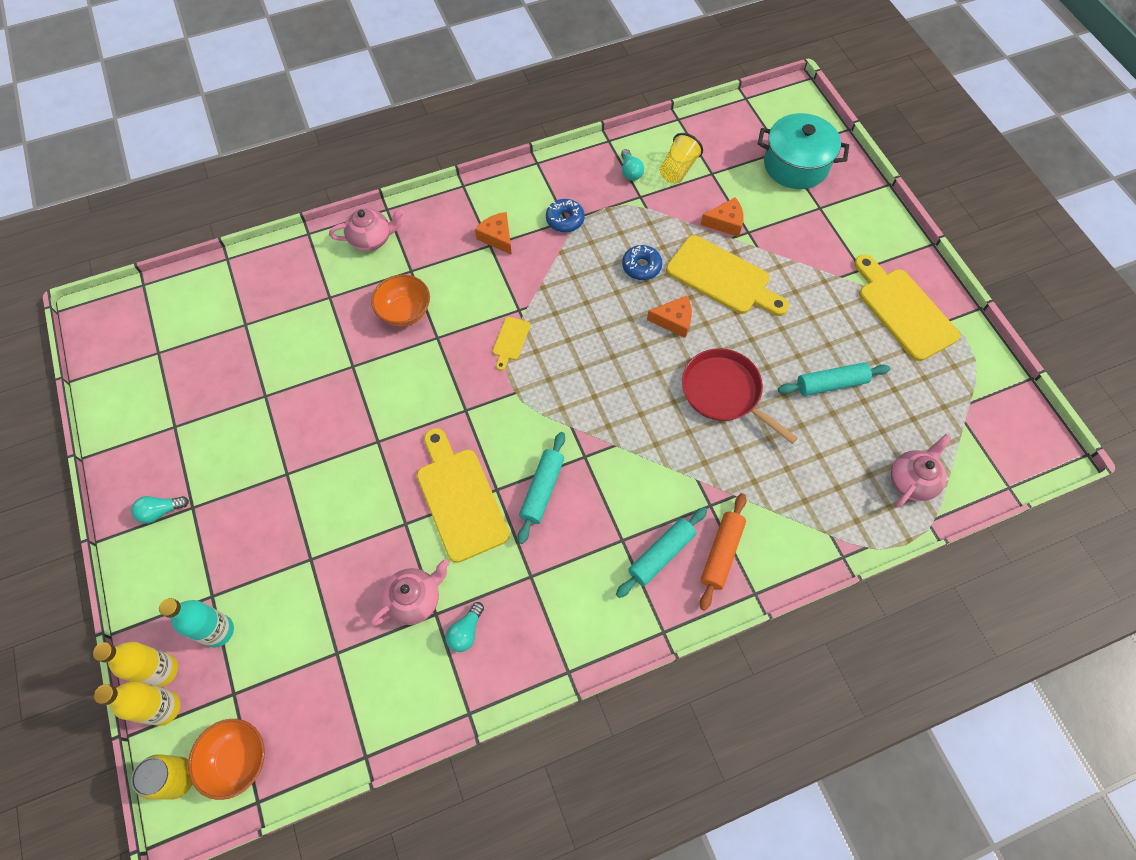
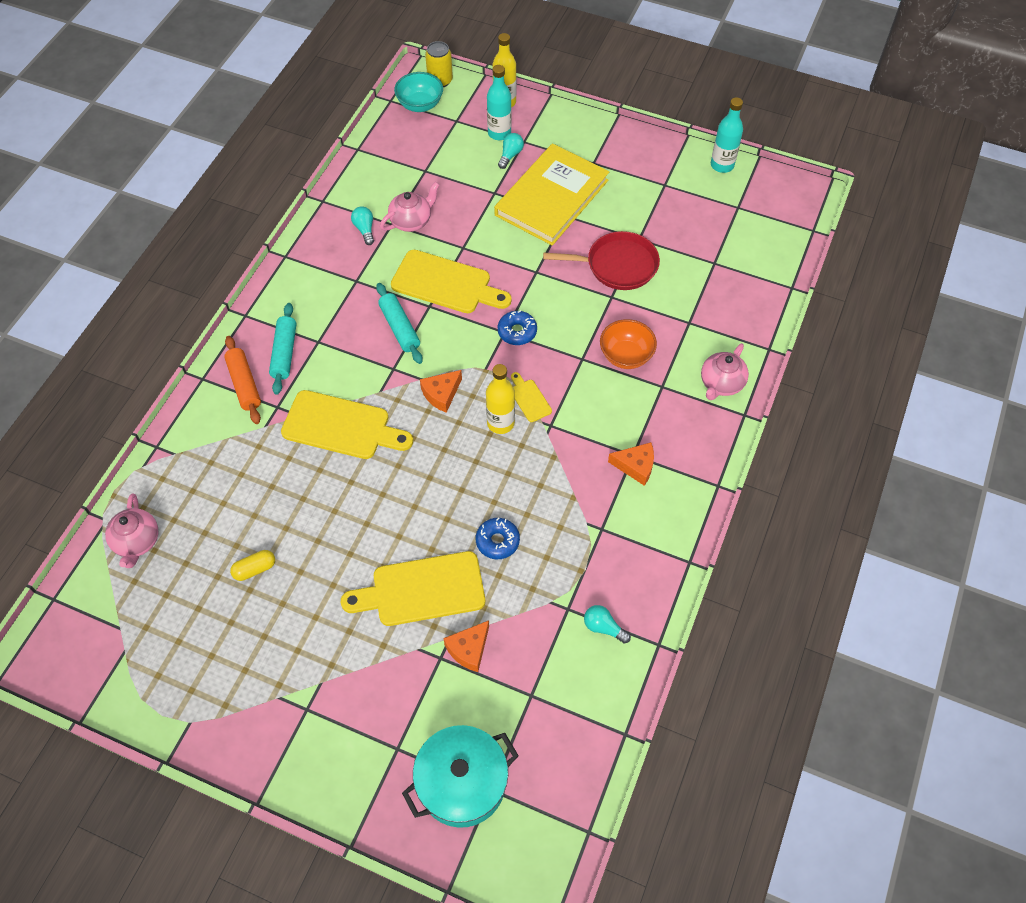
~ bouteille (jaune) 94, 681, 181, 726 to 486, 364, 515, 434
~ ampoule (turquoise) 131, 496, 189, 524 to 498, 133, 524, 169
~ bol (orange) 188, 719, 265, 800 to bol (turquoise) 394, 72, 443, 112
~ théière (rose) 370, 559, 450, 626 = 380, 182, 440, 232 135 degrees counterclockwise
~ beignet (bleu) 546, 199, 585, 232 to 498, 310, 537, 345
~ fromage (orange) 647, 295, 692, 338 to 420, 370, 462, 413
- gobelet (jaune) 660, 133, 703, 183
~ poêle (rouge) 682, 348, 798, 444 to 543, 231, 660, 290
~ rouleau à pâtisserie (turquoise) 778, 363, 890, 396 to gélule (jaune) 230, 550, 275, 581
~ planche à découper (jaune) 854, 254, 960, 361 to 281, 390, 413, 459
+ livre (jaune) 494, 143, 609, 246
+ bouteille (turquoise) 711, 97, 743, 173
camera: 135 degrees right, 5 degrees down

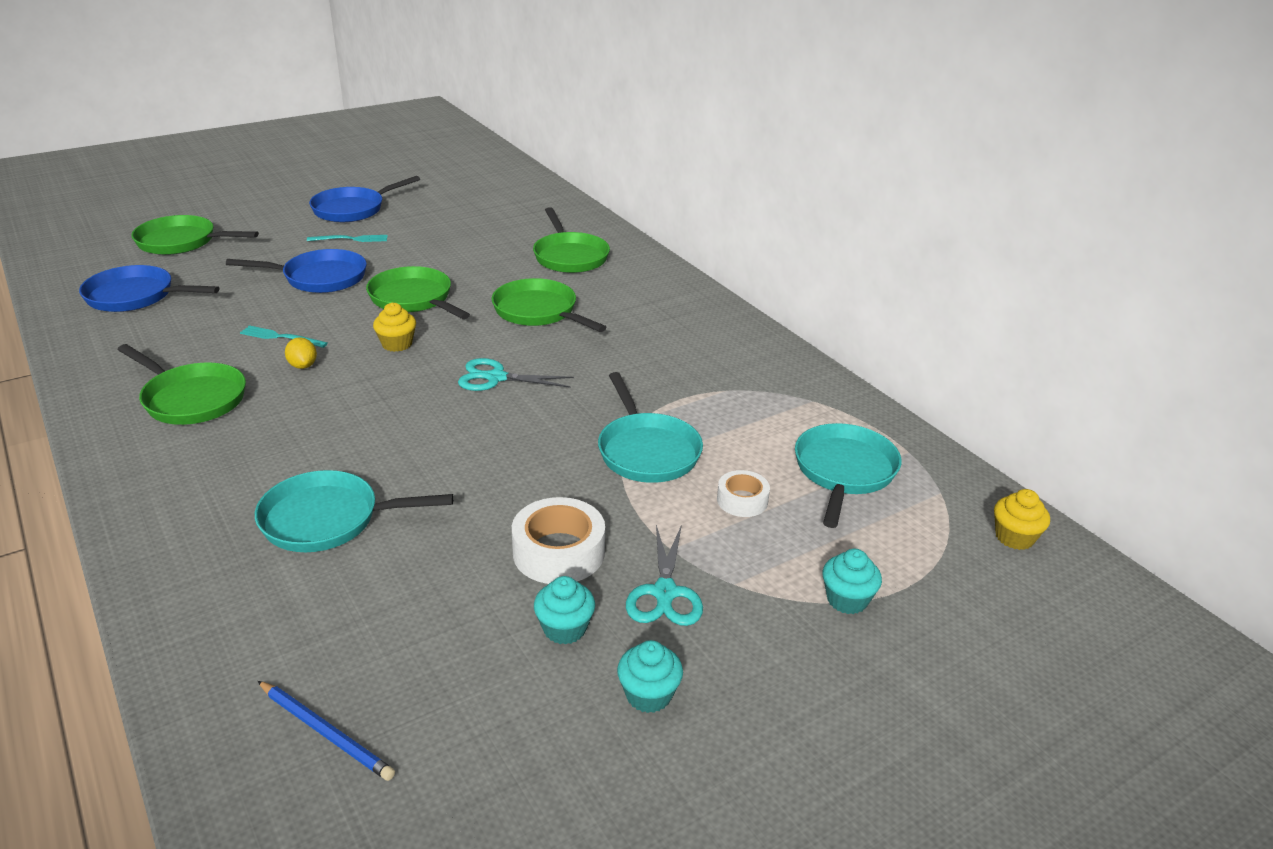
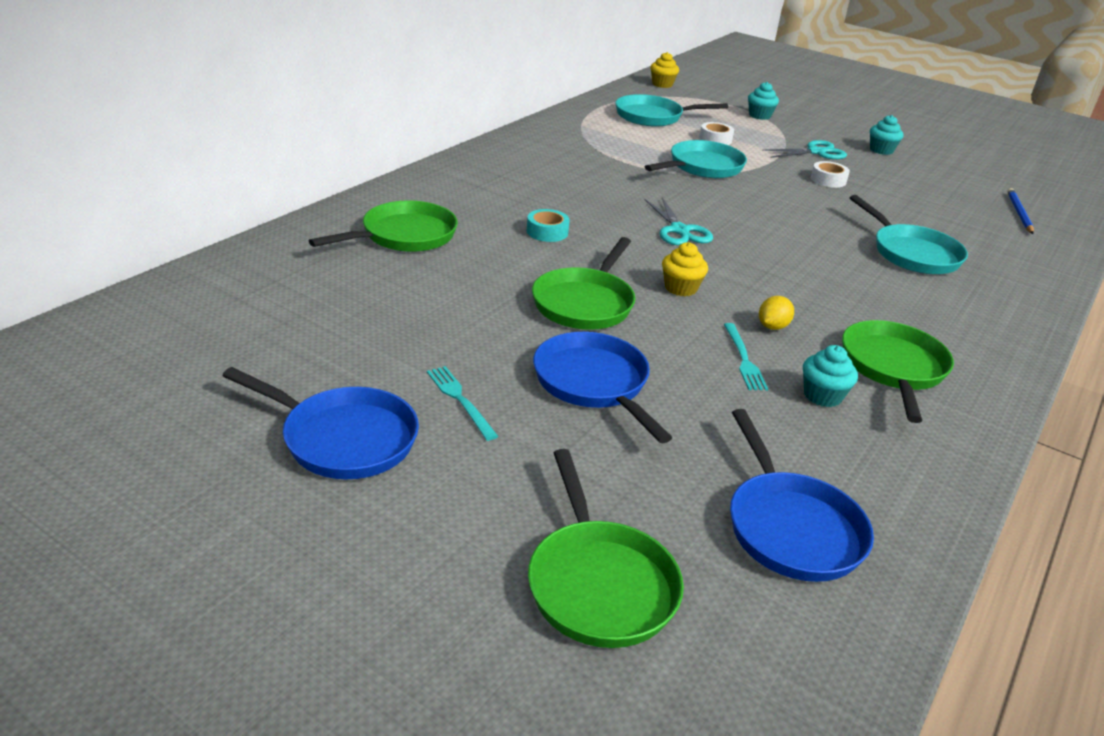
~ poêle (vert) 491, 278, 606, 332 to ruban adhésif (turquoise) 527, 209, 570, 242
~ ruban adhésif (blanc) 512, 497, 605, 584 = 811, 161, 850, 188 x0.60
~ muffin (turquoise) 534, 576, 595, 645 to 803, 345, 858, 407
camera: 115 degrees left, 0 degrees up

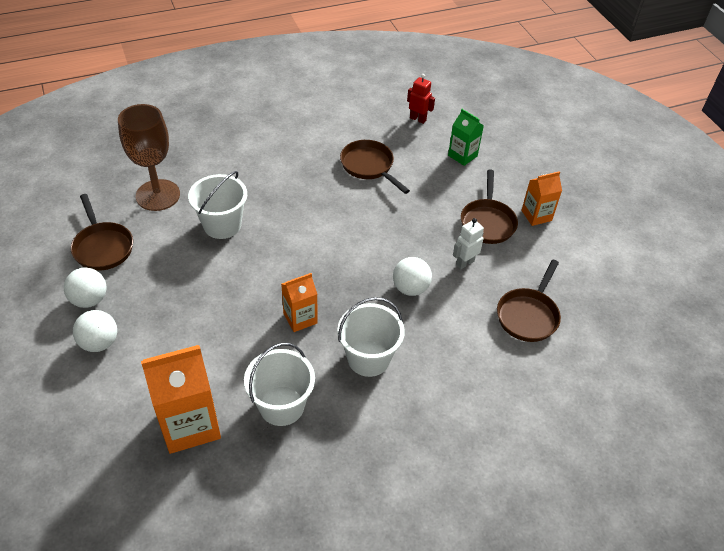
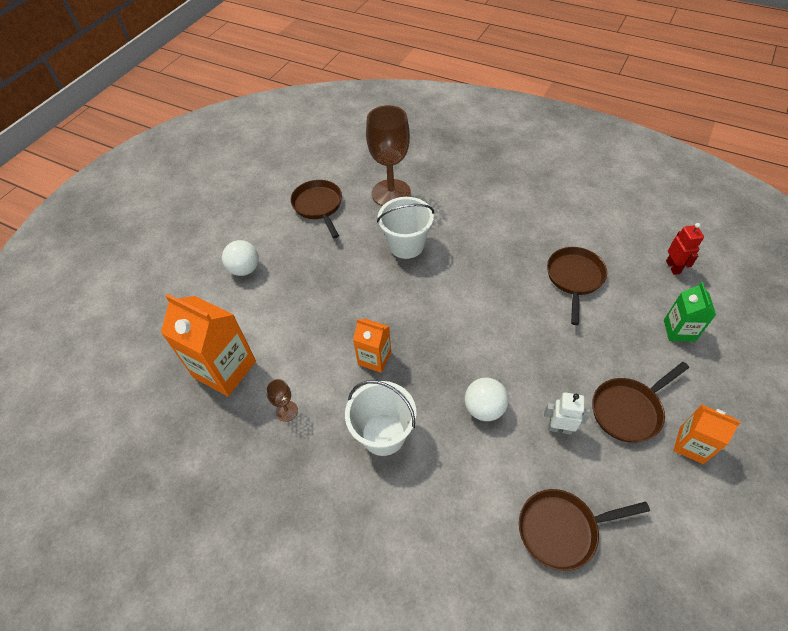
- balle (blanc) 64, 268, 106, 308
~ poêle (marron) 71, 194, 133, 271 = 290, 180, 342, 238 135 degrees clockwise
~ seau (blanc) 244, 343, 315, 426 to verre à pied (marron) 266, 379, 298, 422
camera: 55 degrees right, 5 degrees up

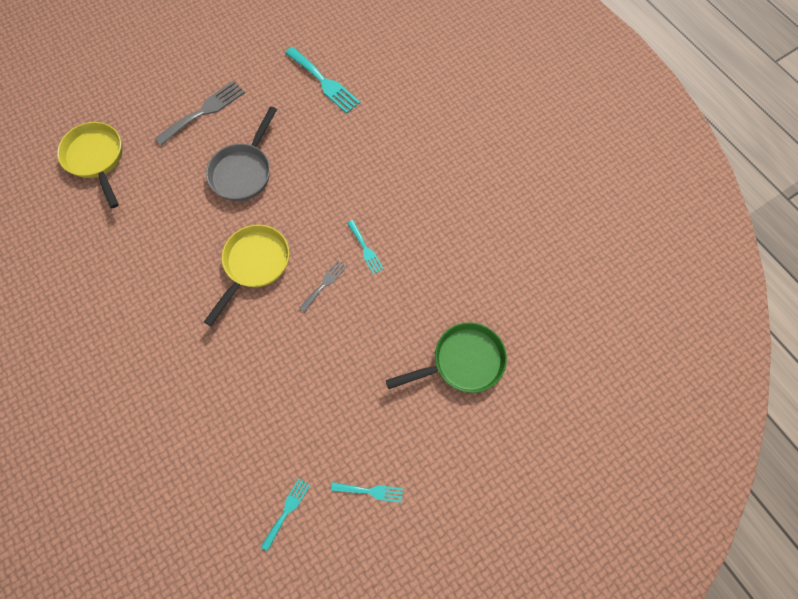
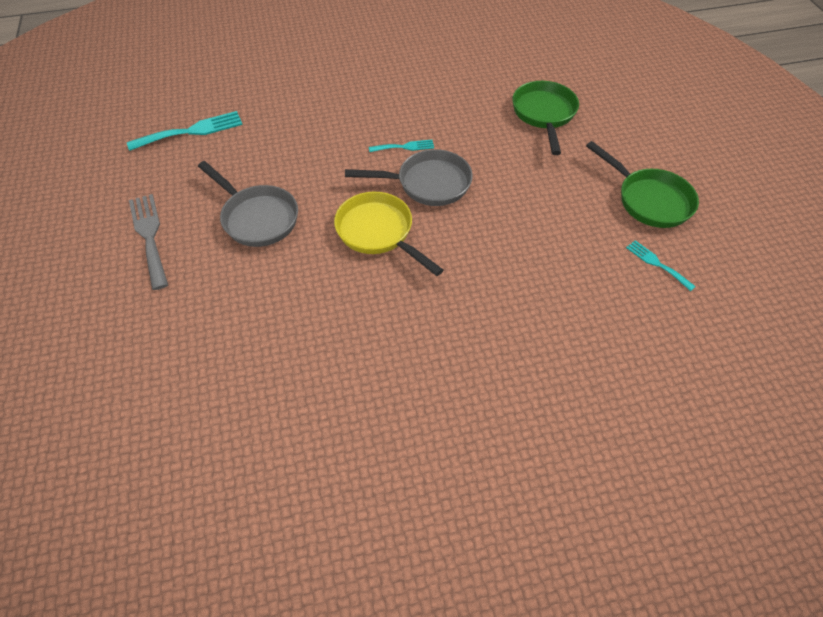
- poêle (jaune) 57, 122, 123, 208
~ fourchette (gris) 299, 260, 347, 313 to poêle (gris) 345, 149, 473, 206
~ fourchette (turquoise) 331, 482, 403, 503 to poêle (vert) 586, 141, 699, 228
camera: 70 degrees left, 15 degrees down

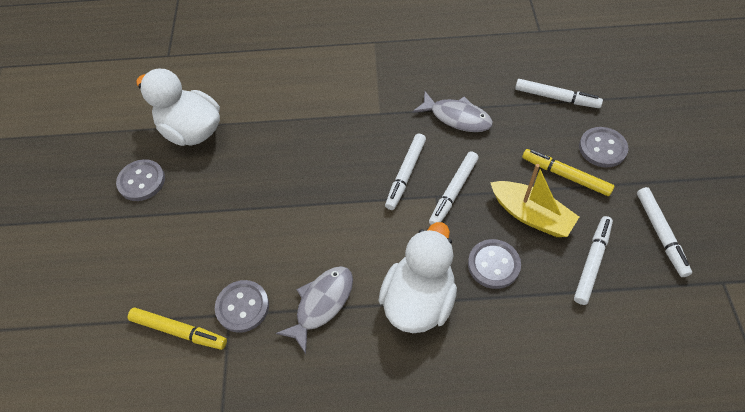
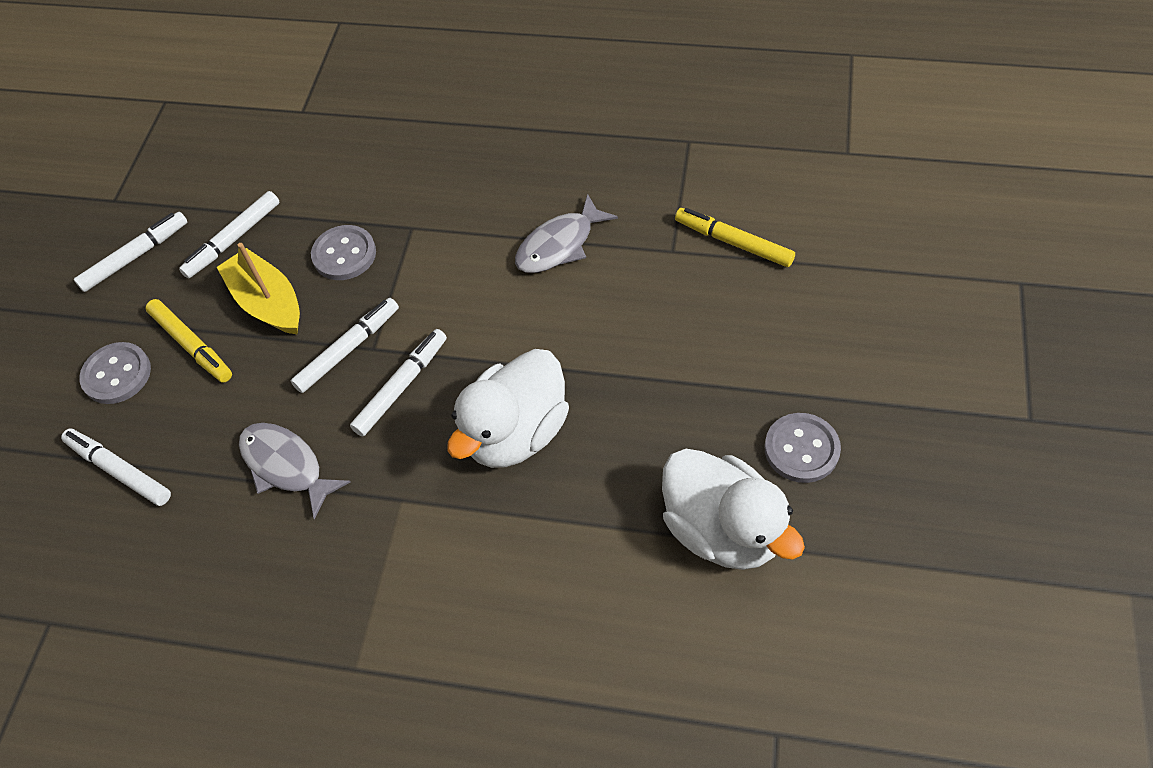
- bouton (gris) 215, 280, 269, 333
~ canard (blanc) 379, 222, 457, 333 to 447, 349, 569, 468
~ feutre (blanc) 637, 187, 692, 277 = 74, 212, 187, 292 45 degrees clockwise
camera: 165 degrees left, 0 degrees up

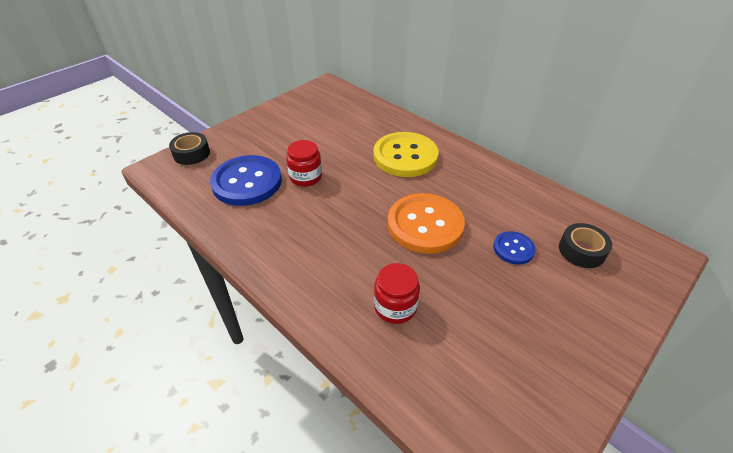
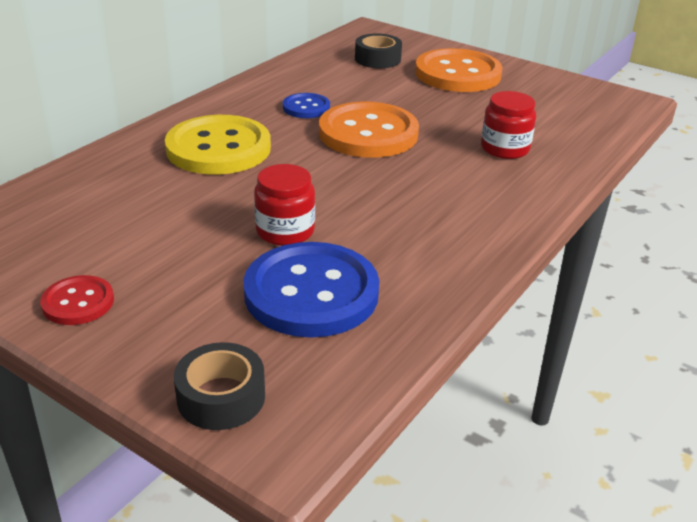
~ bouton (bleu) 493, 231, 536, 265 to 283, 93, 330, 118
+ bouton (rouge) 40, 275, 114, 325
+ bouton (orange) 415, 48, 502, 92
camera: 100 degrees left, 10 degrees down

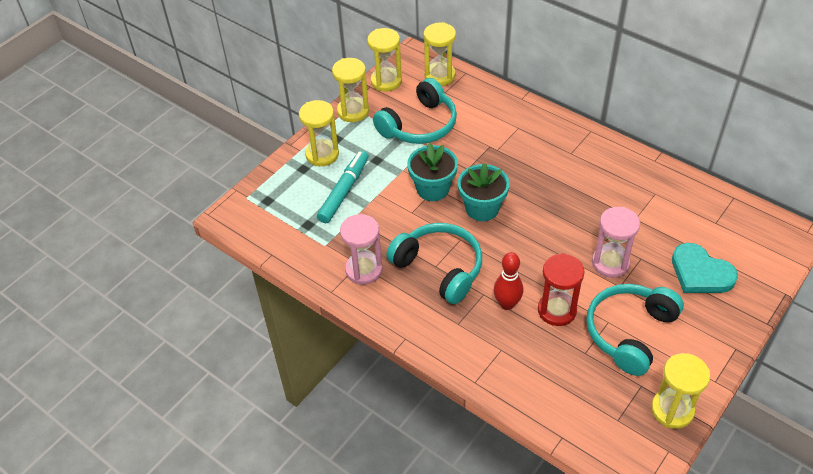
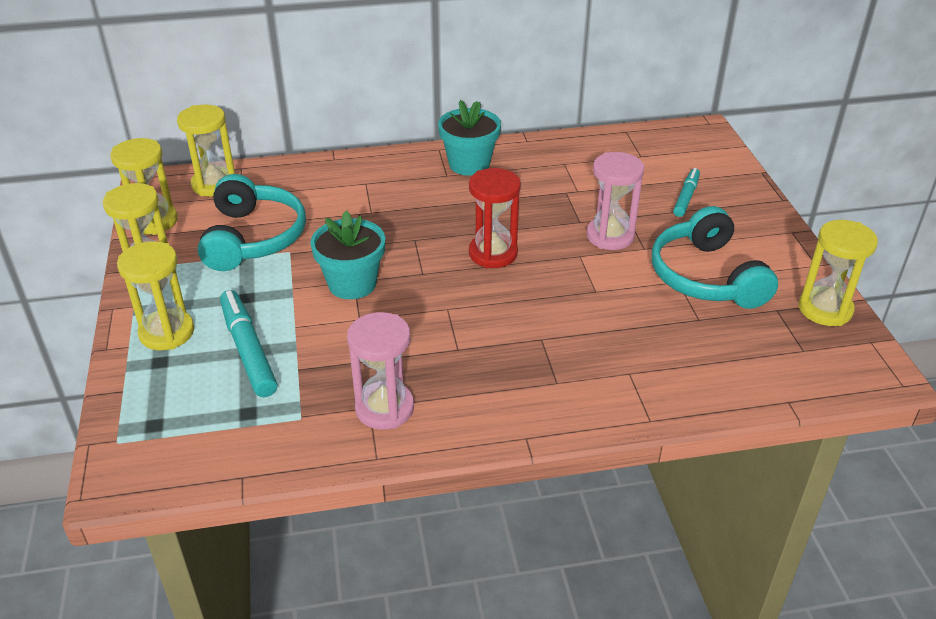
- casque audio (turquoise) 386, 223, 482, 304
~ pot de fleurs (turquoise) 458, 163, 510, 221 to 438, 100, 501, 176
- quille (rouge) 494, 252, 523, 310
~ sablier (rouge) 538, 253, 585, 326 to 469, 168, 521, 268
~ cœur (turquoise) 672, 243, 738, 293 to feutre (turquoise) 673, 168, 700, 217
camera: 50 degrees left, 10 degrees down

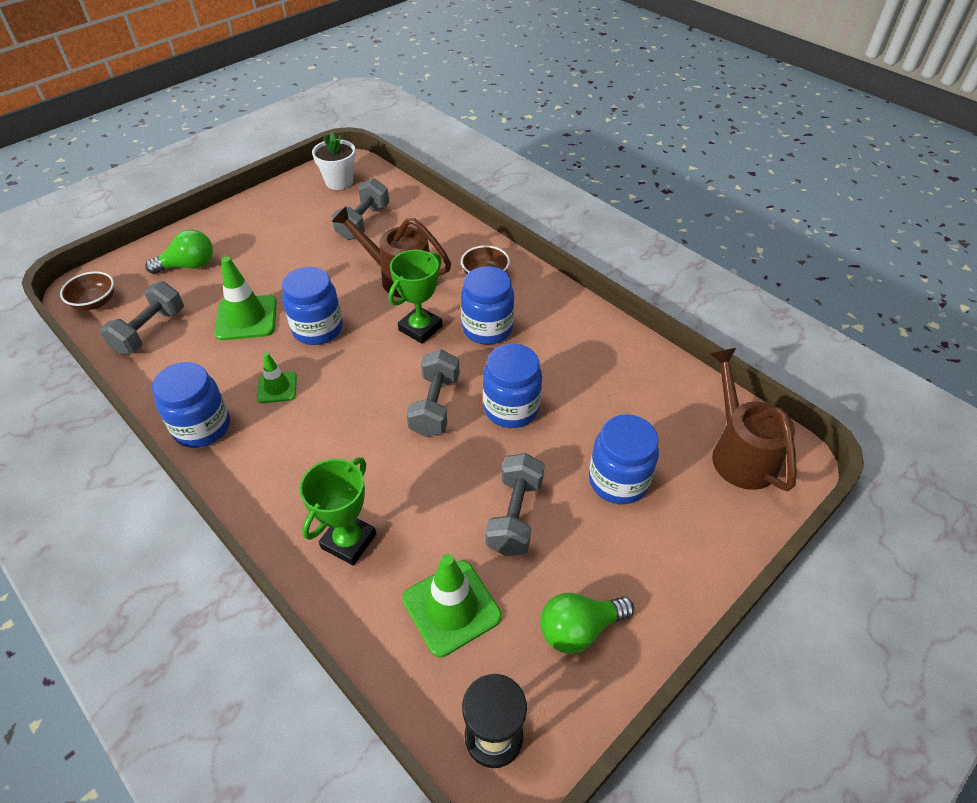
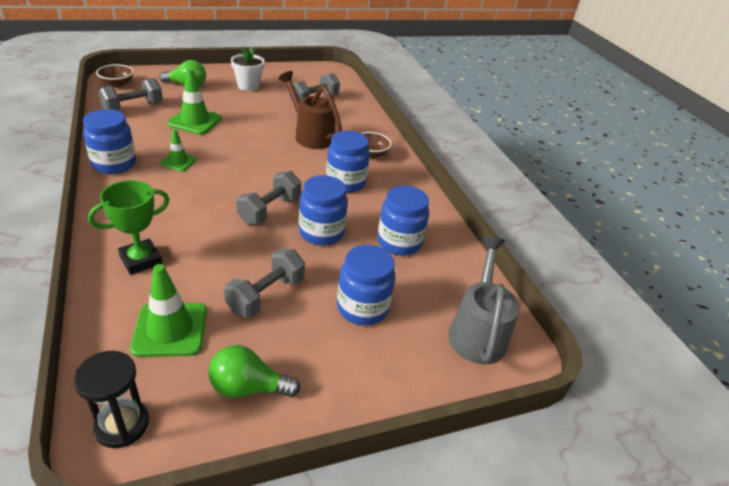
~ bocal (bleu) 282, 267, 343, 345 to 377, 185, 429, 255
~ pot de fleurs (blanc) 312, 132, 356, 190 to 231, 47, 265, 91
- trophée (vert) 388, 250, 442, 344
~ arrosoir (marron) 709, 348, 797, 491 to arrosoir (gris) 448, 236, 520, 364
camera: 20 degrees right, 10 degrees down

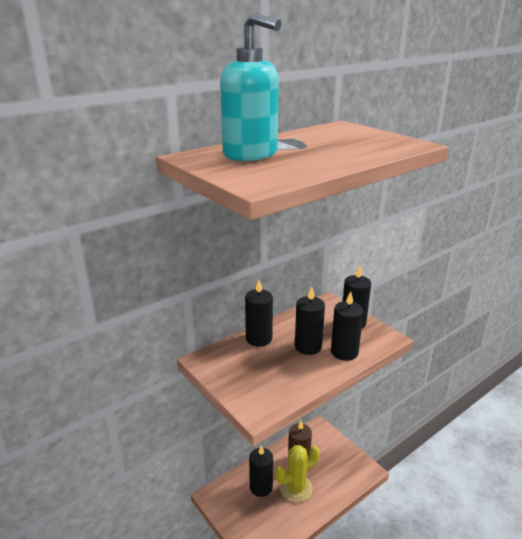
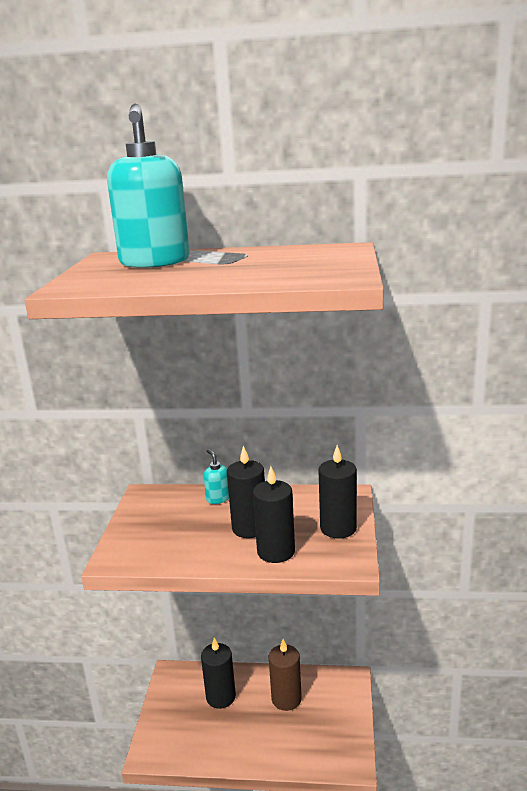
~ bougie (noir) 245, 280, 273, 347 to distributeur de savon (turquoise) 204, 449, 229, 504
- cactus (jaune) 275, 445, 320, 503
camera: 45 degrees right, 5 degrees down

